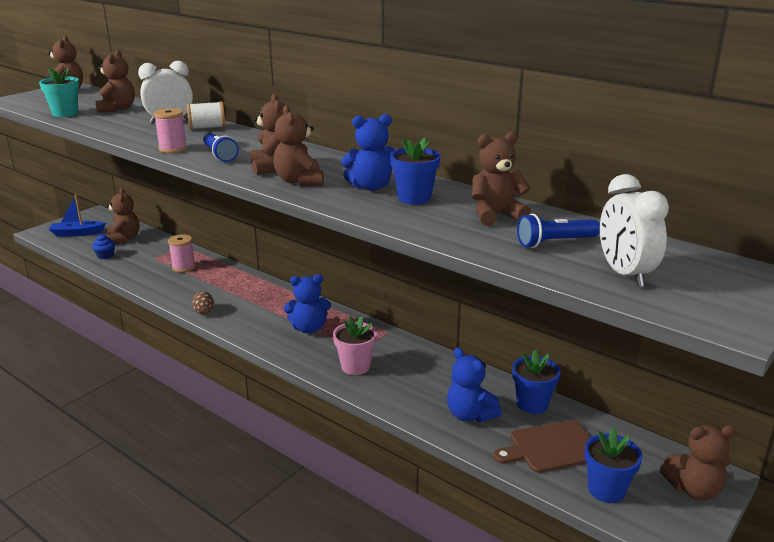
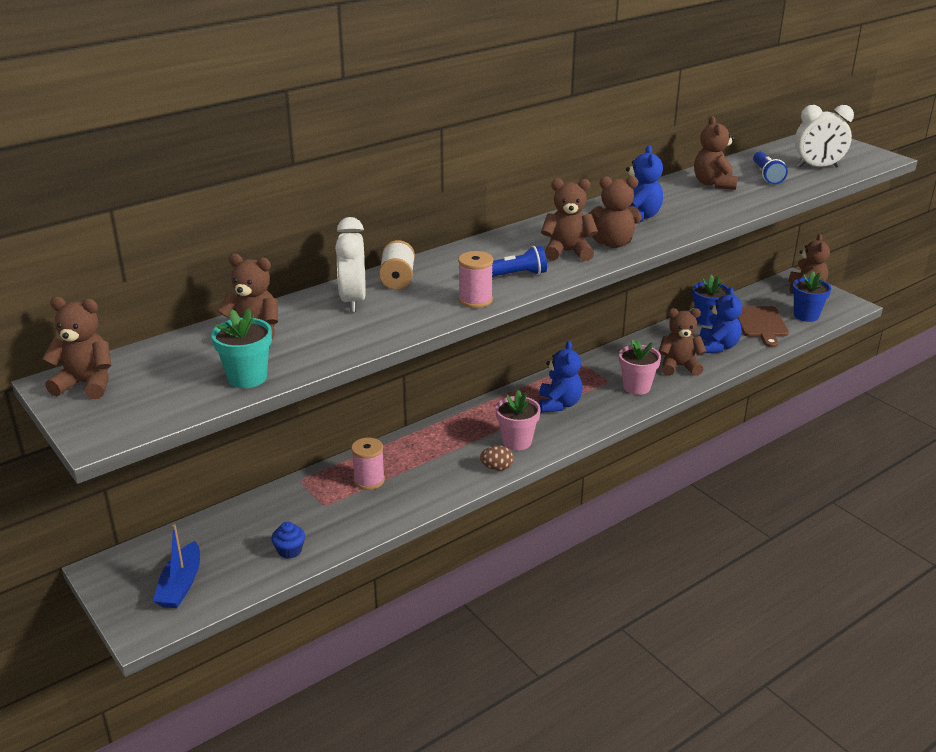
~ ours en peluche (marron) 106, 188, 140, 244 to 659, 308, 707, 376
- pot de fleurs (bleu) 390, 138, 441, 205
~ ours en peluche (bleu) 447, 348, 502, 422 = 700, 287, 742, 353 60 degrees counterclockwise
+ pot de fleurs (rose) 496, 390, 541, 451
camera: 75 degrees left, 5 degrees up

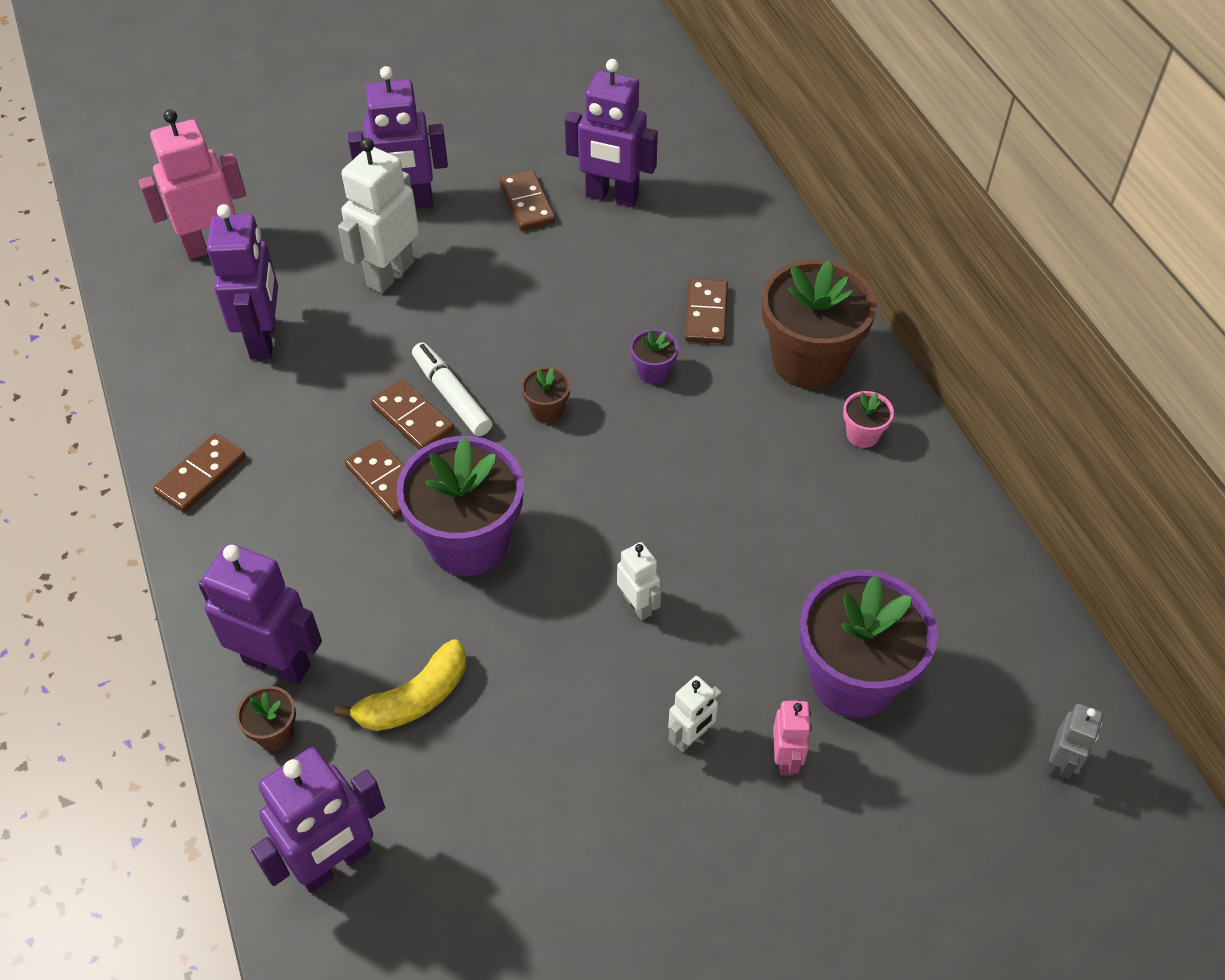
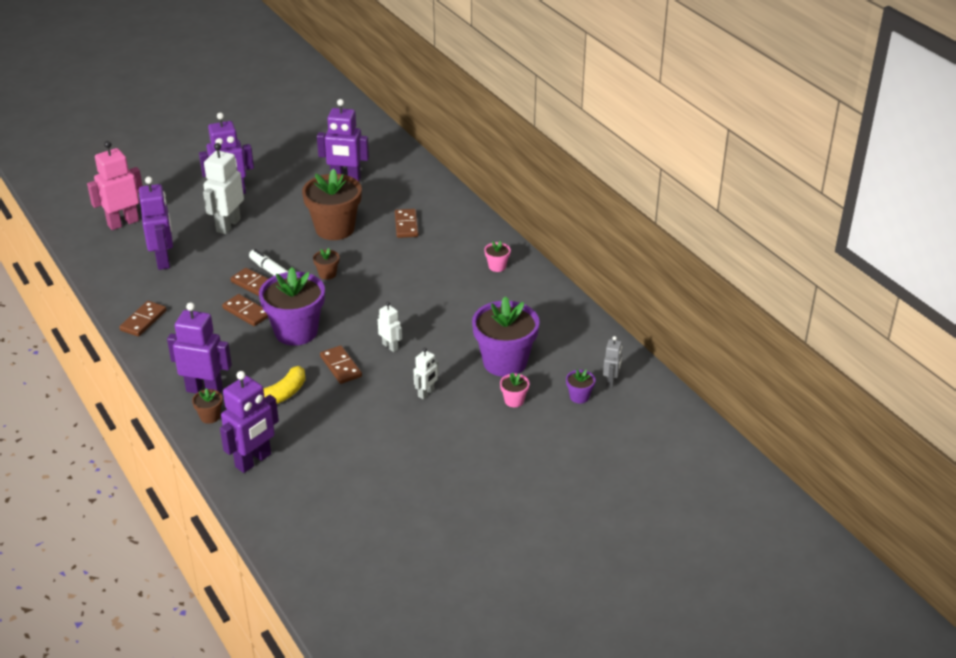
~ domino (marron) 499, 170, 555, 231 to 320, 345, 362, 384
~ pot de fleurs (violet) 630, 329, 678, 384 to 566, 370, 595, 404
~ pot de fleurs (marron) 762, 260, 877, 389 to 302, 168, 362, 240
- robot (rose) 773, 700, 812, 776
+ pot de fleurs (rose) 500, 372, 530, 407
camera: 10 degrees left, 15 degrees down

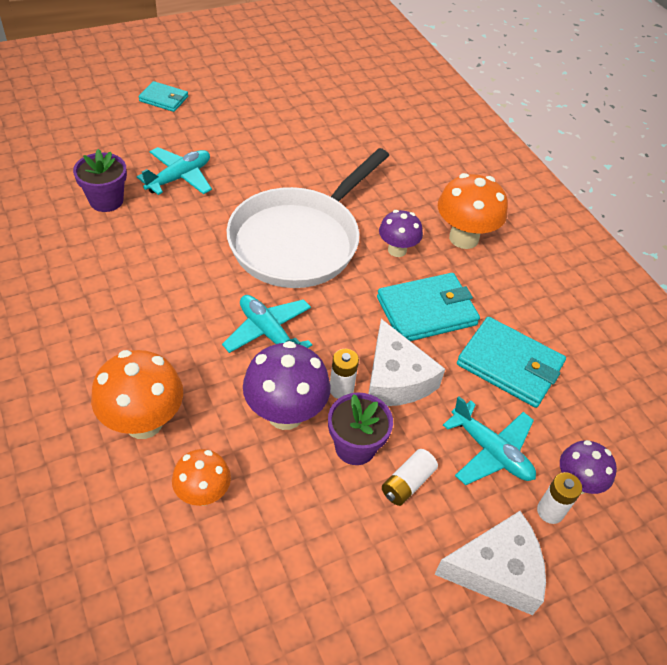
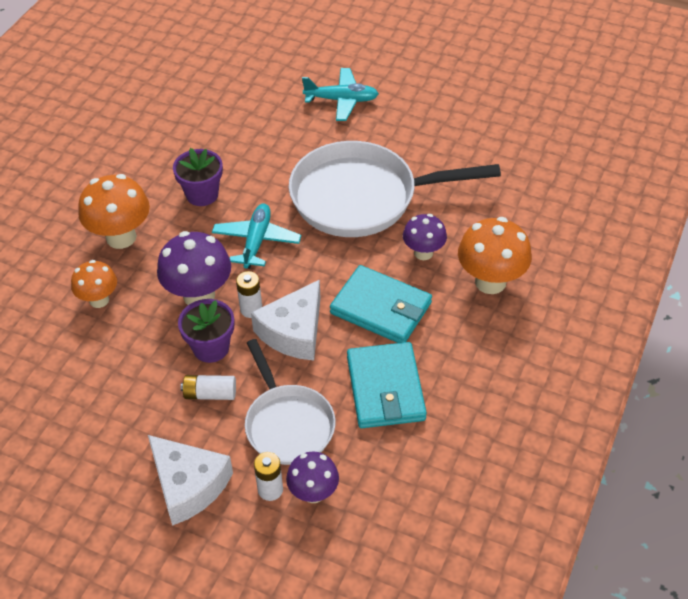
~ pot de fleurs (violet) 73, 149, 127, 212 to 173, 148, 223, 206
- portefeuille (turquoise) 138, 81, 188, 112
~ avion (turquoise) 443, 396, 536, 485 to poêle (blanc) 245, 339, 336, 465
camera: 55 degrees right, 0 degrees up

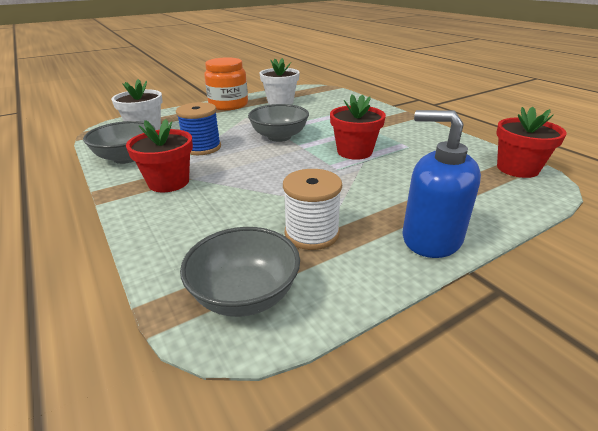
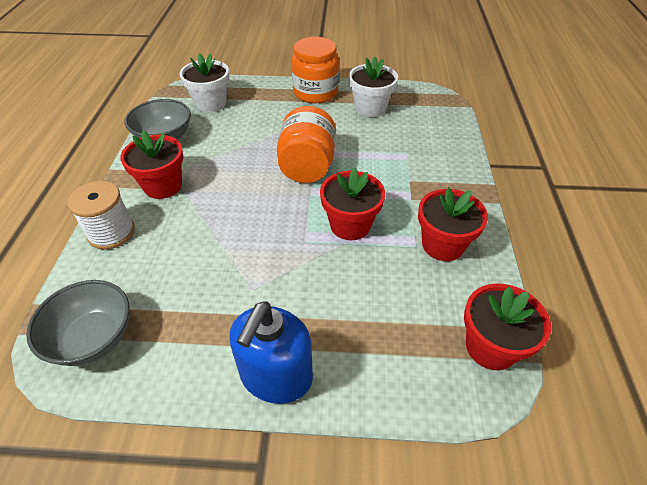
- bobine (bleu) 176, 102, 221, 155
~ bol (gris) 248, 104, 309, 142 to bocal (orange) 277, 106, 336, 183
~ bobine (blanc) 283, 169, 342, 250 to 67, 181, 135, 250
~ distributeur de savon (bleu) 402, 110, 481, 258 = 229, 301, 313, 404 135 degrees counterclockwise
+ pot de fleurs (rouge) 418, 187, 488, 261
camera: 35 degrees right, 15 degrees up

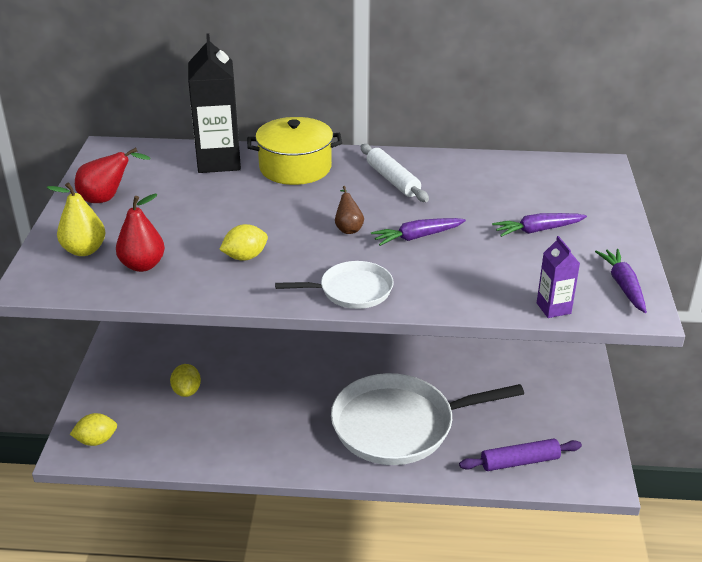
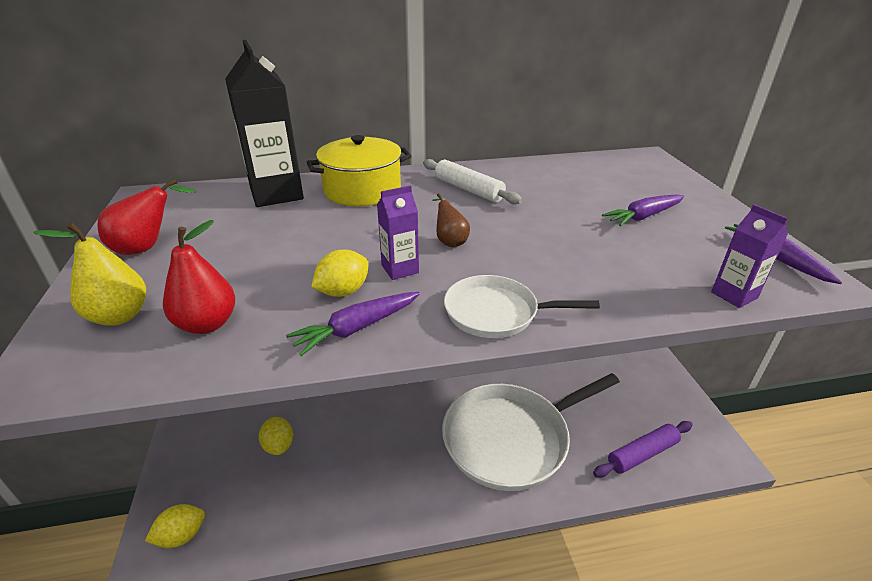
~ poêle (blanc) 275, 261, 394, 309 = 444, 275, 600, 338 150 degrees counterclockwise
~ carotte (violet) 371, 218, 466, 246 to 286, 292, 420, 356
+ brique de lait (violet) 377, 185, 419, 280
camera: 15 degrees left, 0 degrees up

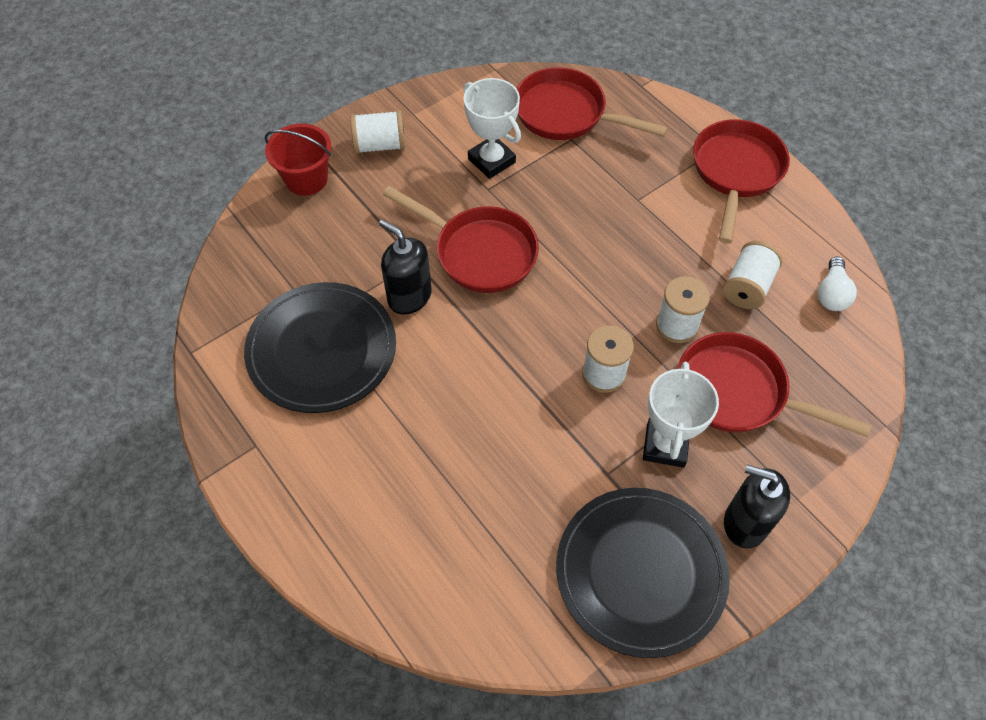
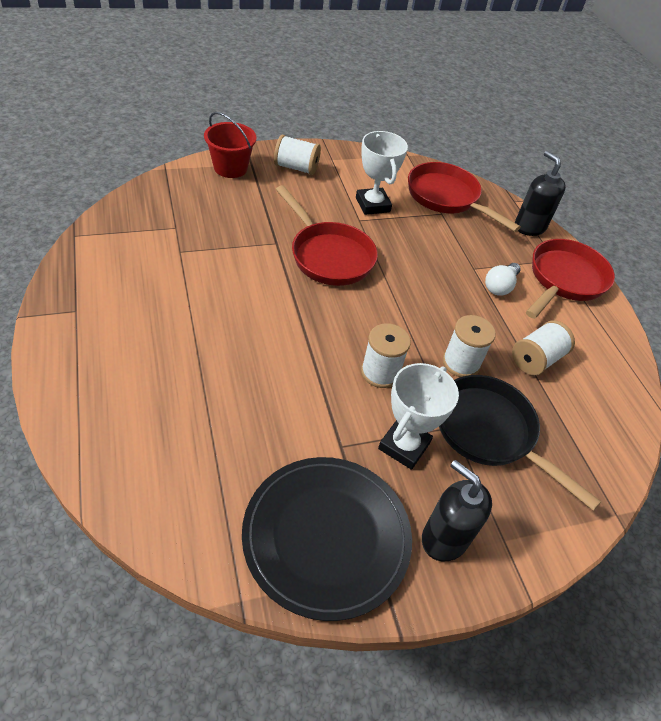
- assiette (noir) 244, 282, 396, 413
~ distributeur de savon (noir) 379, 219, 432, 315 to 515, 151, 566, 236
~ poêle (rouge) 678, 332, 872, 437 to poêle (noir) 439, 375, 601, 511
~ ampoule (blanc) 818, 256, 857, 311 to 485, 263, 521, 296
camera: 15 degrees right, 10 degrees down

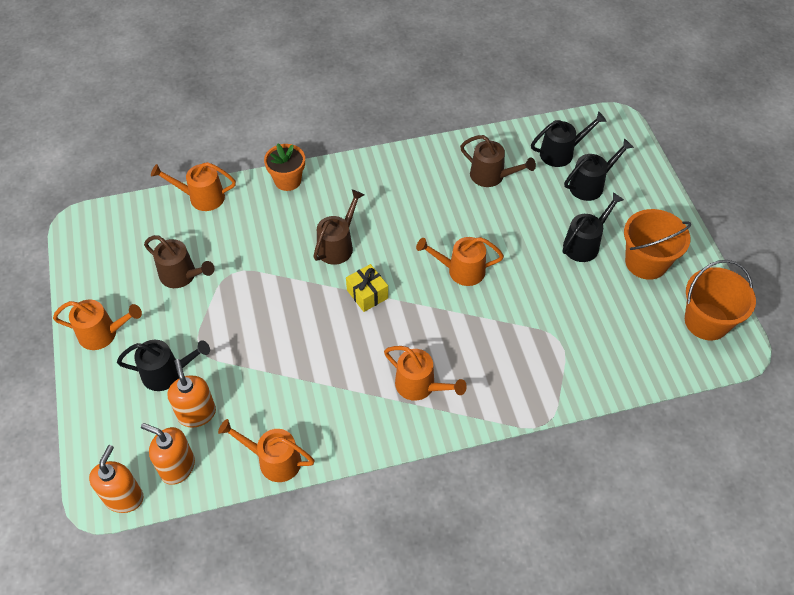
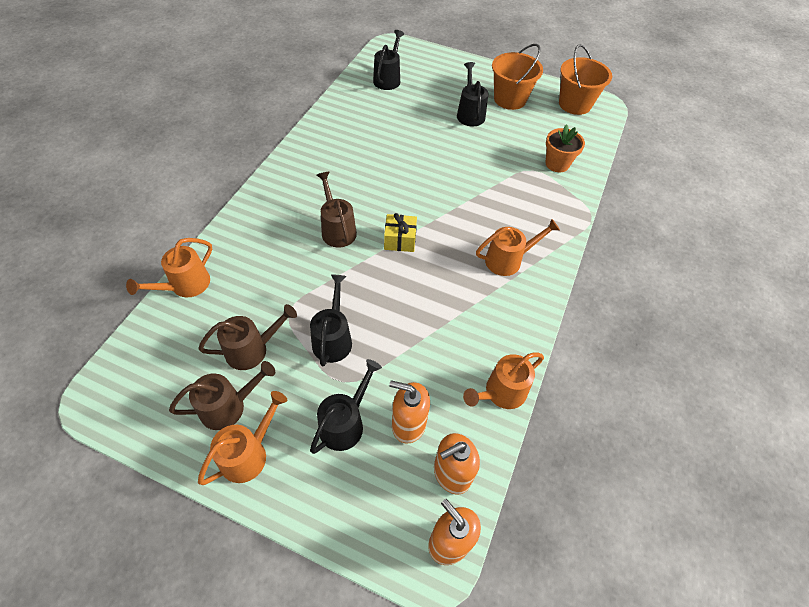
~ pot de fleurs (orange) 264, 143, 305, 191 to 545, 124, 585, 172
- arrosoir (orange) 416, 237, 504, 286
~ arrosoir (marron) 460, 135, 536, 187 to 169, 361, 275, 430
~ arrosoir (noir) 564, 138, 634, 201 to 310, 274, 352, 367
camera: 55 degrees left, 0 degrees up

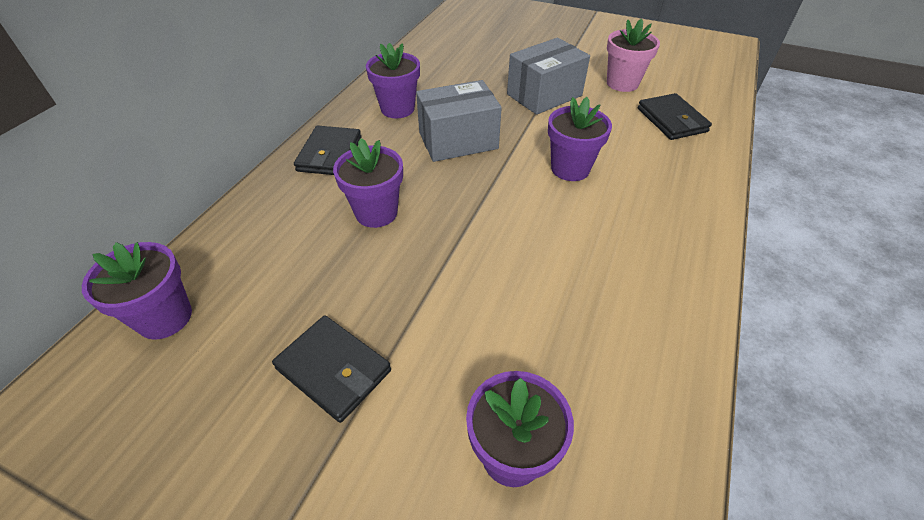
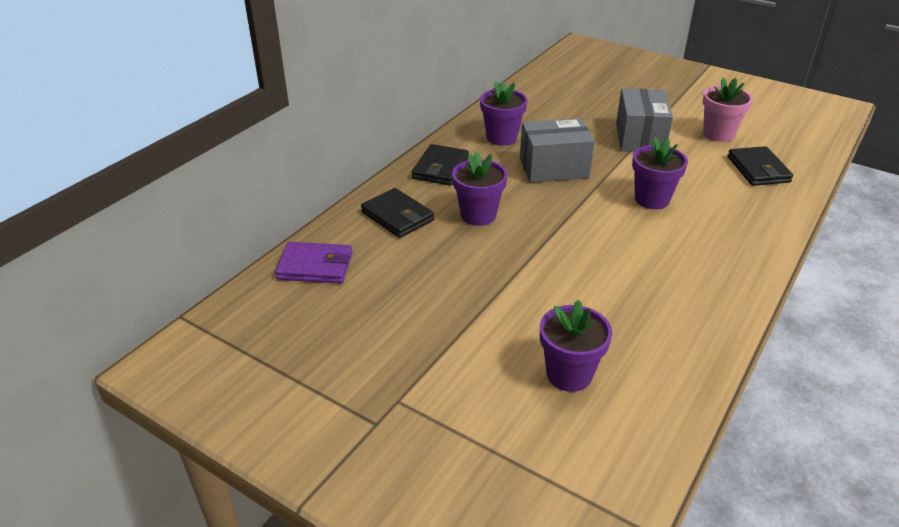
~ pot de fleurs (violet) 82, 242, 192, 340 to portefeuille (violet) 275, 242, 352, 284
~ portefeuille (noir) 272, 316, 391, 423 to 361, 188, 434, 238
~ boîte (gris) 507, 38, 590, 115 = 616, 88, 673, 152 60 degrees counterclockwise
camera: 10 degrees right, 10 degrees down

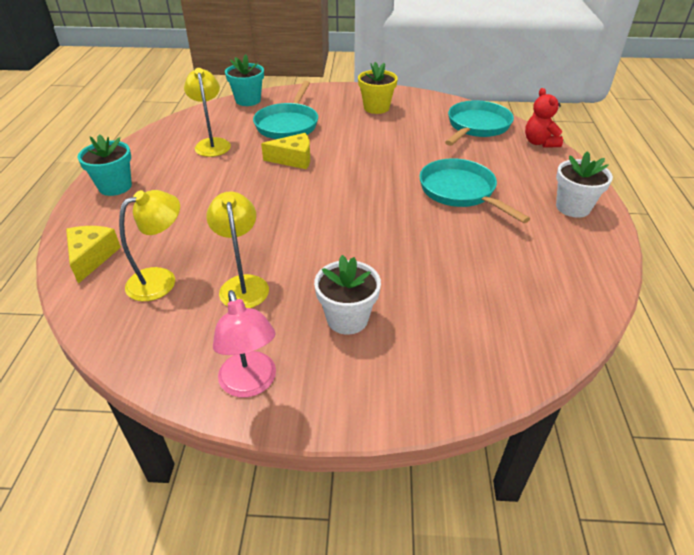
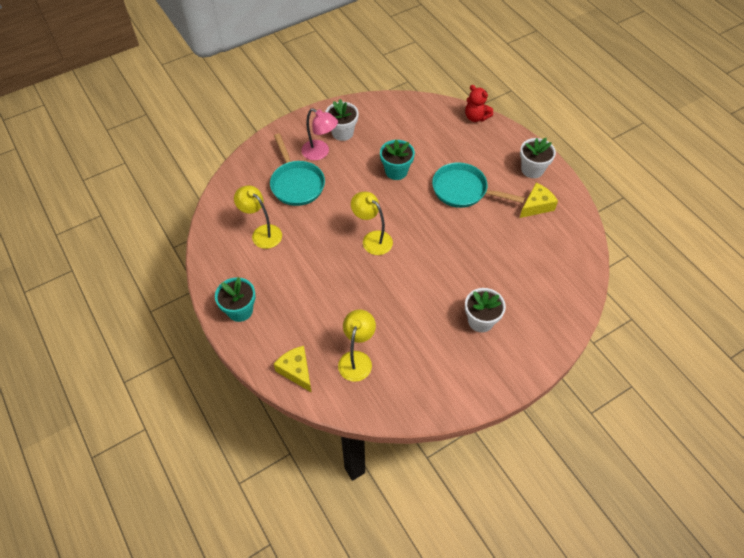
~ lampe (jaune) 206, 192, 269, 308 to 351, 192, 393, 255
~ lampe (rose) 213, 290, 276, 397 to 301, 108, 338, 160
~ pot de fleurs (turquoise) 225, 54, 264, 106 to 380, 140, 415, 180
~ fromage (jaune) 261, 133, 310, 169 to 520, 183, 558, 218
~ pot de fleurs (jaune) 358, 62, 398, 114 to pot de fleurs (blanc) 325, 99, 359, 141
- poêle (turquoise) 445, 100, 514, 146
camera: 35 degrees left, 15 degrees up

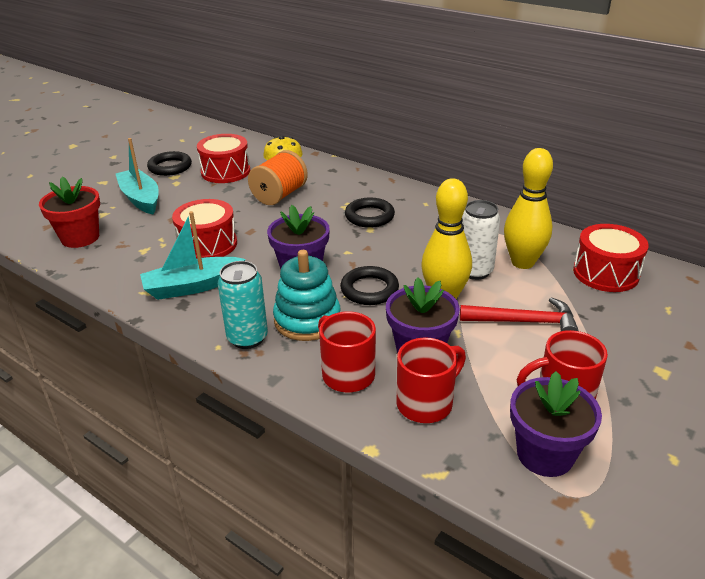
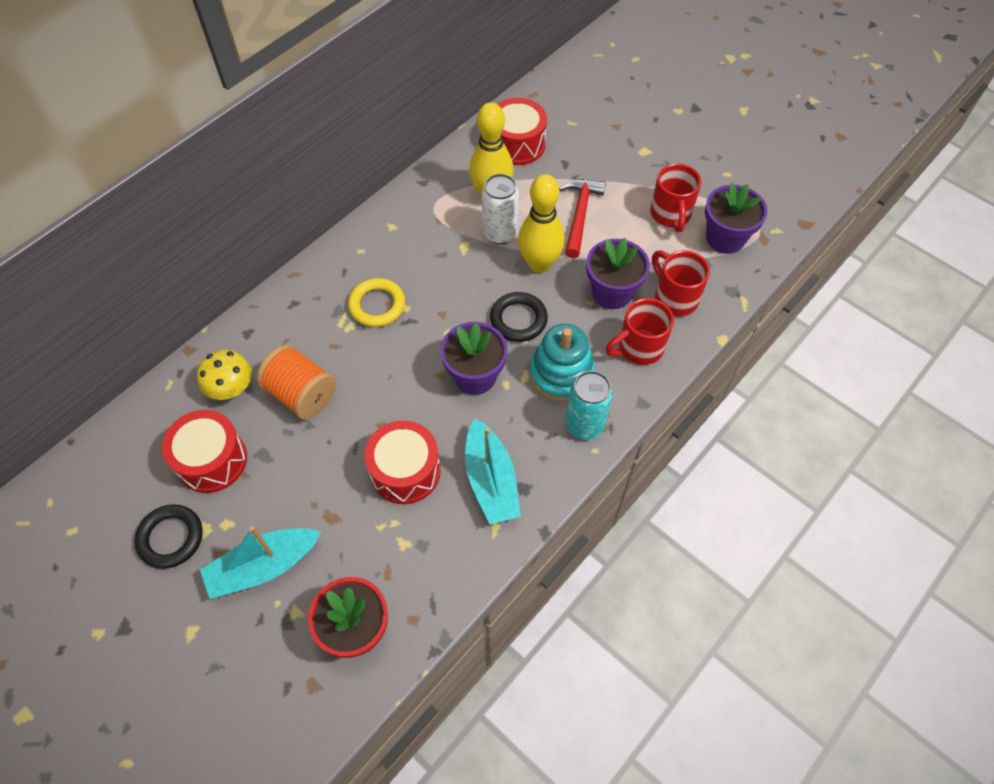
~ anneau (noir) 345, 197, 395, 228 to anneau (jaune) 348, 278, 405, 327
camera: 85 degrees left, 25 degrees up

